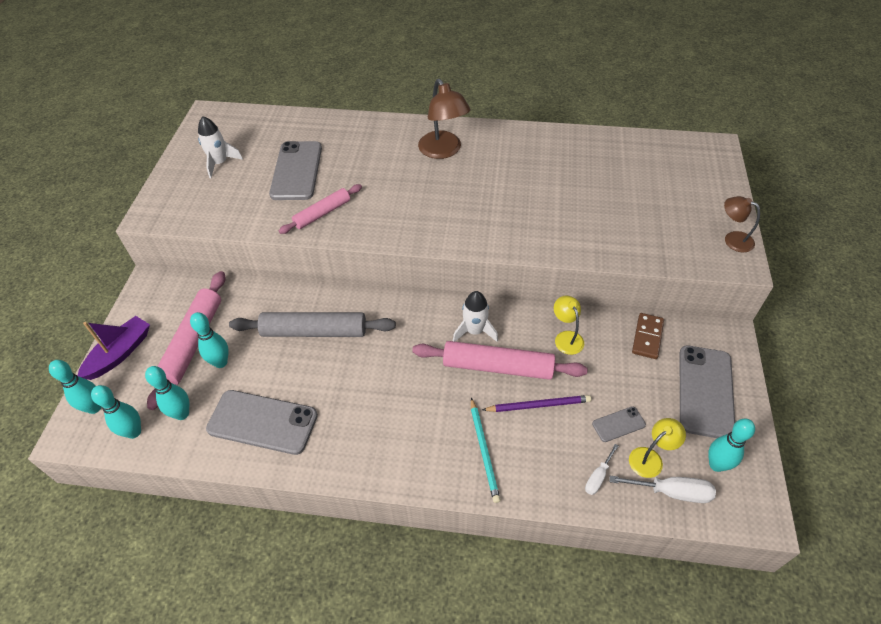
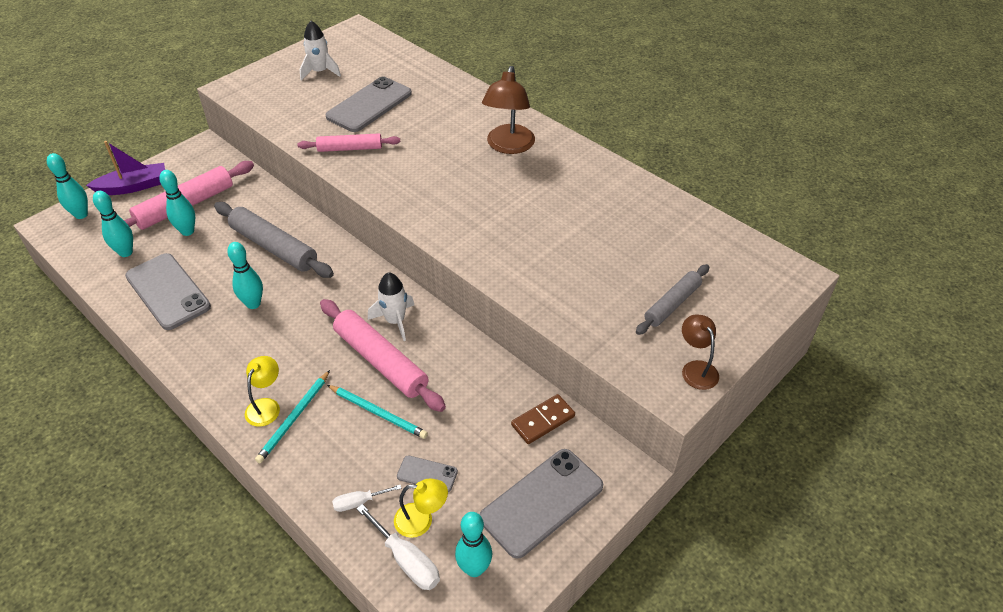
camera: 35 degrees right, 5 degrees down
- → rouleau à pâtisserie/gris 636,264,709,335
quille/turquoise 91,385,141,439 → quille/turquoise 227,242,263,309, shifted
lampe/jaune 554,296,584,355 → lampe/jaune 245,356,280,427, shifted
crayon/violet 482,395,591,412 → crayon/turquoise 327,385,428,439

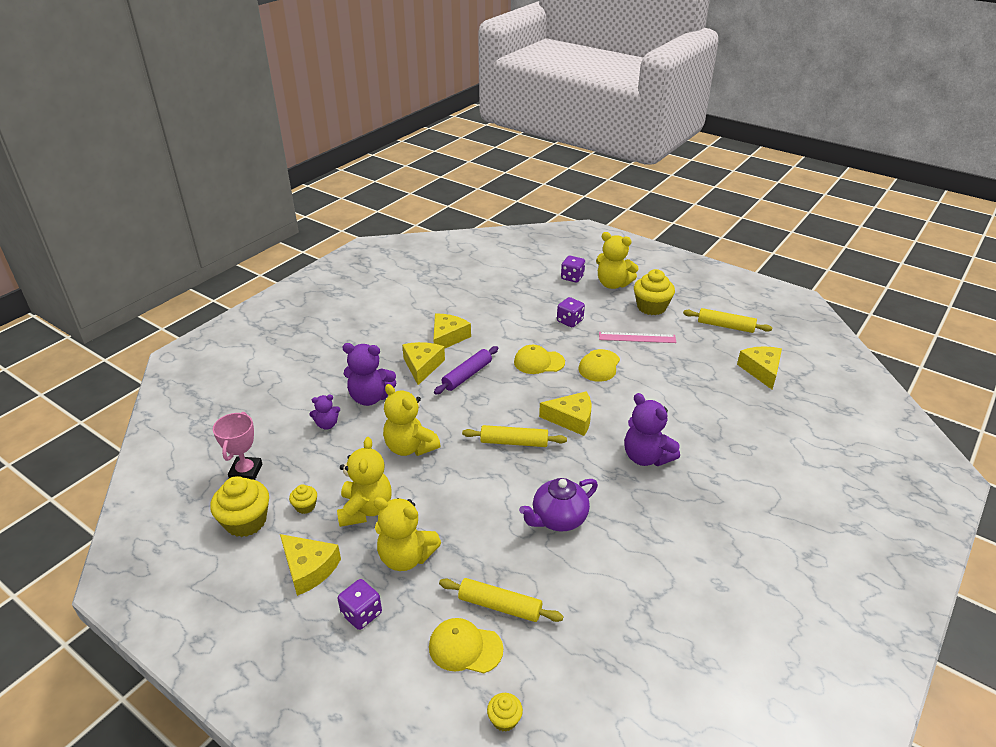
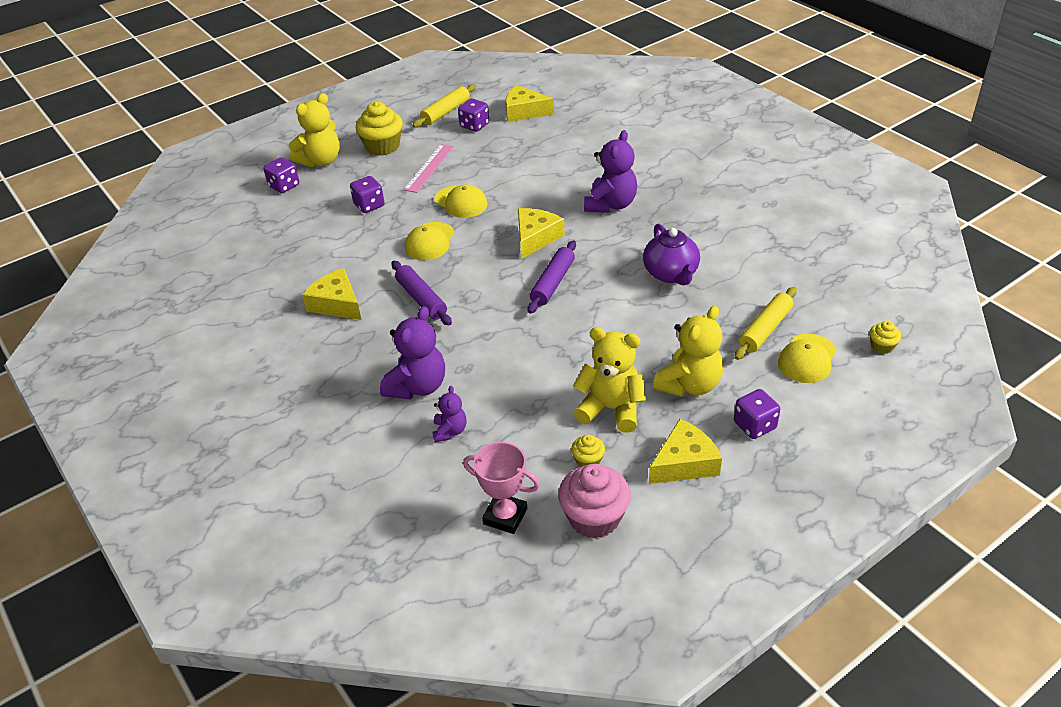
camera: 70 degrees left, 5 degrees up
ours en peluche/jaune 383,384,441,456 → -
fromage/jaune 402,342,445,385 → -
- → dé/violet 458,99,489,132
muffin/jaune 210,476,269,537 → muffin/rose 558,464,631,538
rouleau à pâtisserie/jaune 462,425,567,447 → rouleau à pâtisserie/violet 528,240,576,314
ours en peluche/violet 624,393,680,466 → ours en peluche/violet 584,130,637,213, 45 degrees counterclockwise

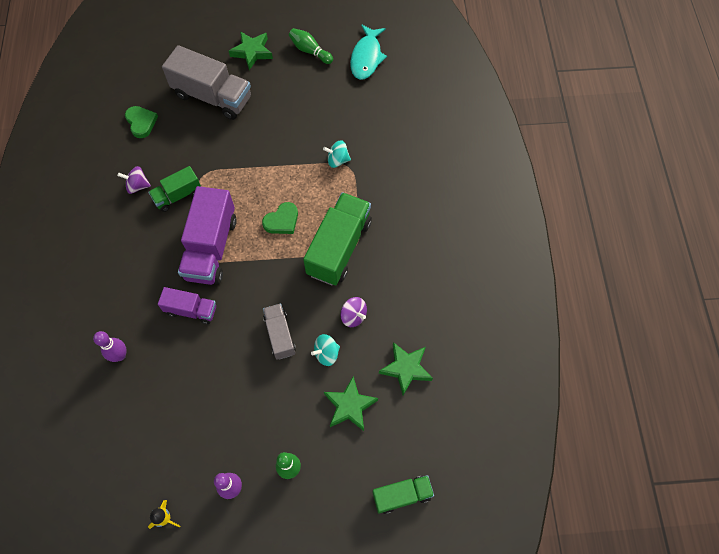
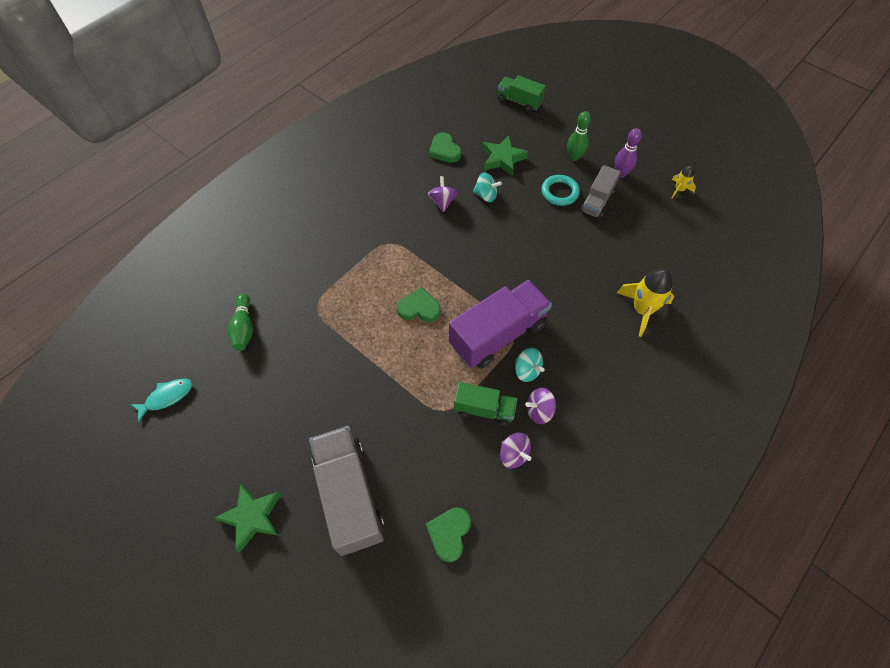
camera: 135 degrees left, 5 degrees down
camion/violet 158,287,216,324 → -
camion/vert 303,192,372,285 → -
- → toupie/violet 525,388,556,424
- → anneau/turquoise 541,175,580,206
camion/gris 263,303,296,360 → camion/gris 580,165,620,219, shifted
quille/vert 289,28,333,64 → quille/vert 227,293,253,351, shifted
toupie/turquoise 323,140,351,168 → toupie/turquoise 515,348,545,382, shifted
quille/violet 93,331,127,362 → fusée/jaune 617,268,674,337
étoile/vert 379,342,433,395 → cœur/vert 429,132,461,163
poisson/turquoise 350,24,387,80 → poisson/turquoise 131,378,192,422, x0.64

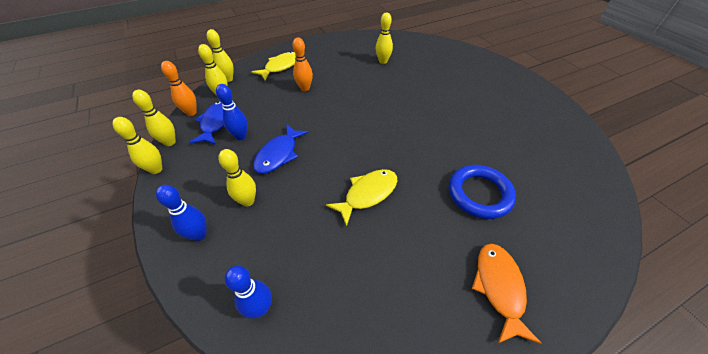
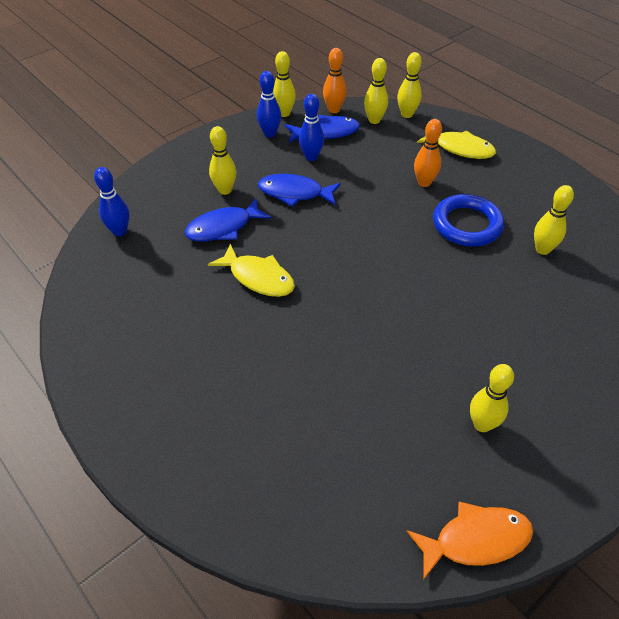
camera: 75 degrees right, 0 degrees up
- → poisson/bleu 185,198,271,241
quille/jaune 112,117,162,174 → quille/jaune 470,364,514,432, shifted
quille/bleu 156,185,207,241 → quille/bleu 257,71,281,137, shifted
anneau/bleu 449,165,516,219 → anneau/bleu 433,194,504,247, shifted
poisson/orange 472,243,542,344 → poisson/orange 407,502,533,580, shifted

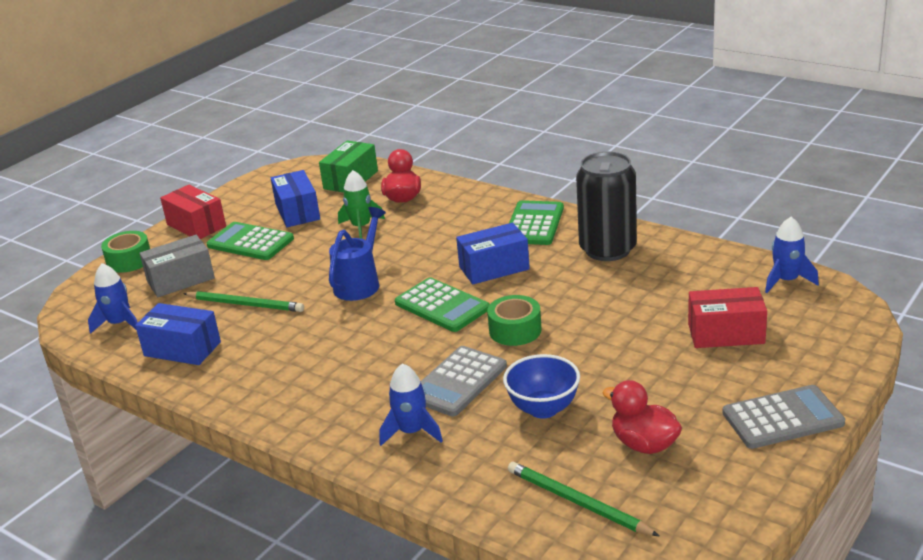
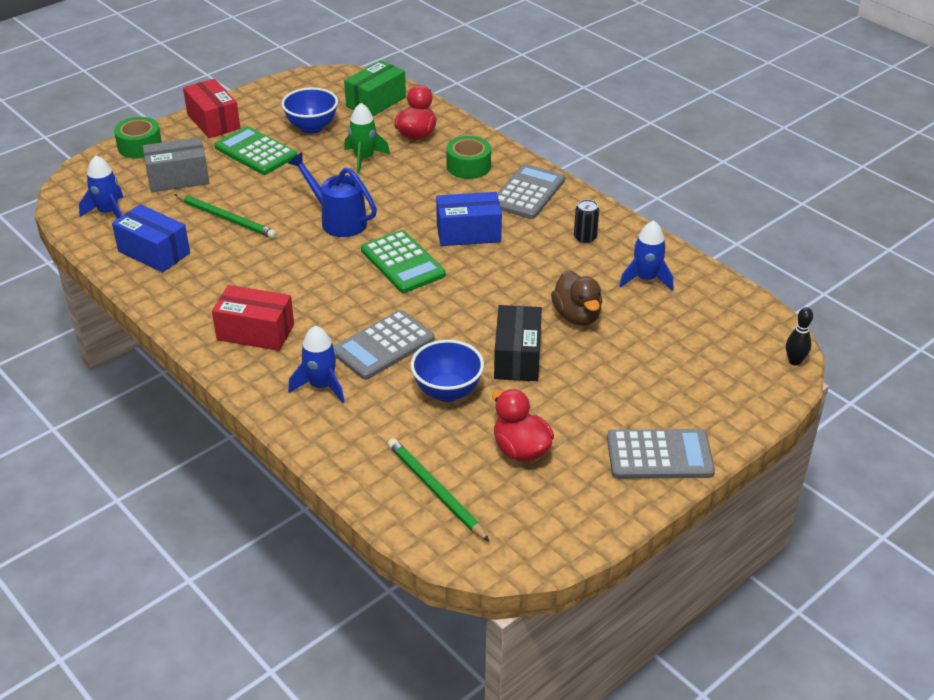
camera: 10 degrees right, 10 degrees up
- → boîte/noir 494,305,542,381
- → canard/marron 551,270,602,326
- → quille/noir 786,307,813,366
ruban adhésif/vert 487,295,542,346 → ruban adhésif/vert 446,136,491,179, shifted
boîte/rouge 688,287,767,348 → boîte/rouge 212,285,294,351, shifted
fusée/bleu 765,217,819,293 → fusée/bleu 619,220,673,291, shifted
boîte/bleu 271,170,320,227 → bol/bleu 282,87,338,134
calculatrice/vert 509,200,564,245 → calculatrice/gris 497,164,565,219
arrosoir/bleu 329,207,386,301 → arrosoir/bleu 288,152,377,237, 90 degrees counterclockwise
canette/noir 576,152,637,261 → canette/noir 574,199,599,243, x0.41

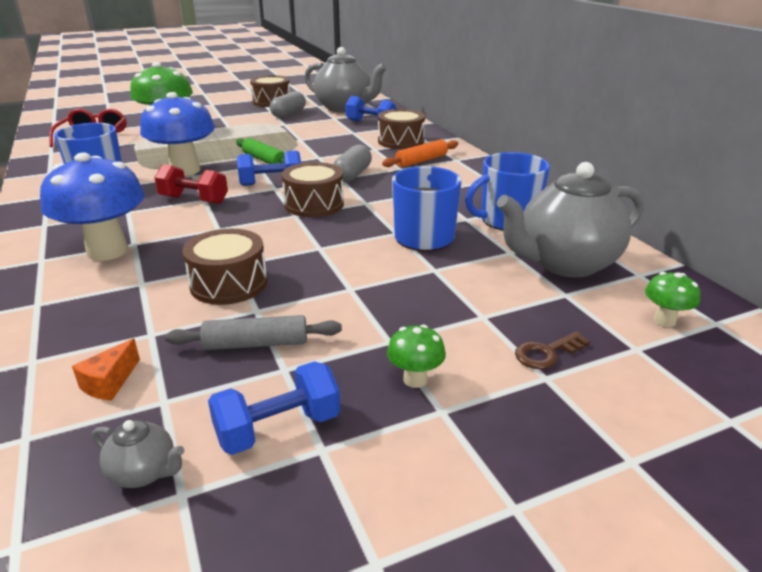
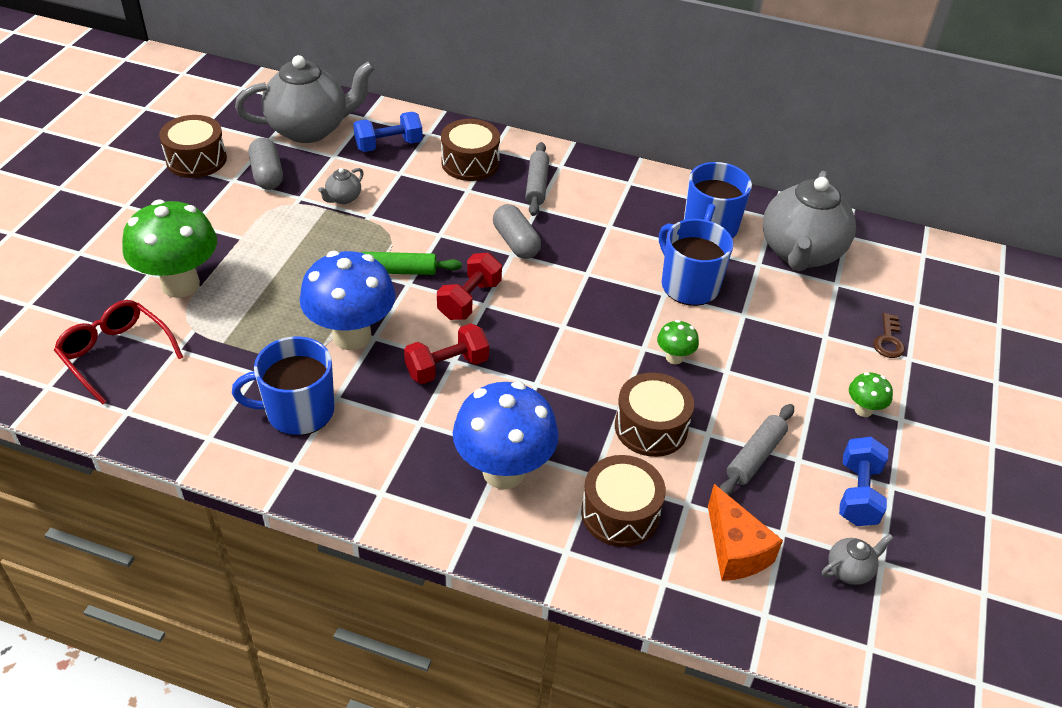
camera: 50 degrees left, 15 degrees up
- → théière/gris 318,168,364,204
tambour/marron 281,162,344,217 → tambour/marron 581,455,666,547, shifted
champignon/vert 645,272,701,327 → champignon/vert 657,320,699,364, shifted
haltère/bleu 237,150,301,186 → haltère/rouge 437,253,502,320
rouleau à pâtisserie/orange 382,140,458,167 → rouleau à pâtisserie/gris 525,142,549,216
fromage/orange 72,338,140,401 → fromage/orange 708,484,783,581, x1.67

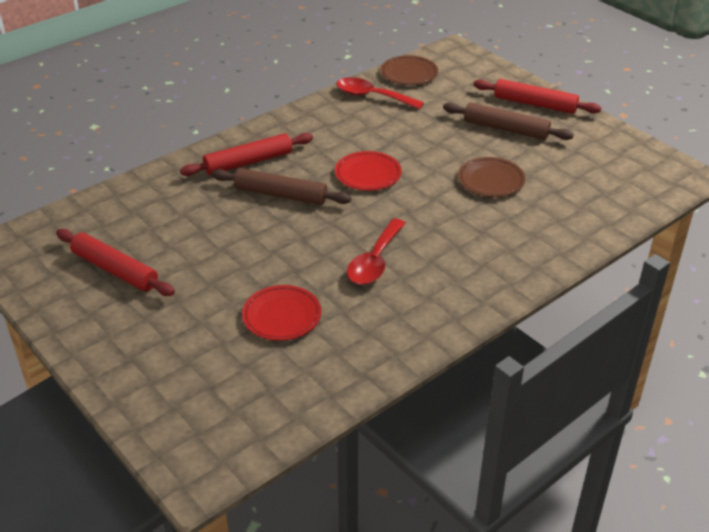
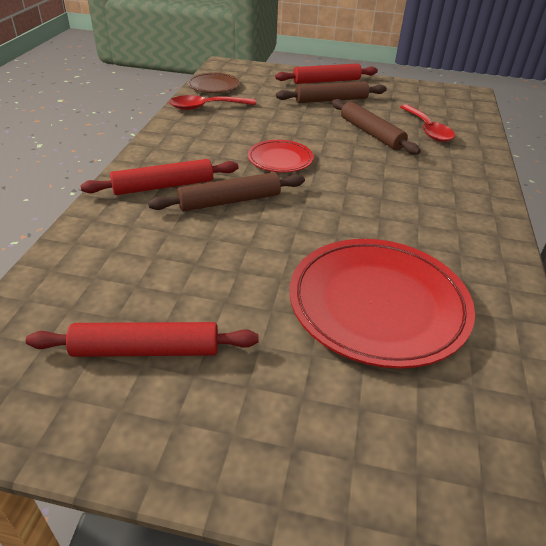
camera: 40 degrees left, 0 degrees up
cuillère/rouge 347,218,406,285 → cuillère/rouge 400,104,455,142, shifted
assiette/marron 458,157,525,197 → rouleau à pâtisserie/marron 332,99,421,155
rouleau à pâtisserie/rouge 180,133,313,176 → rouleau à pâtisserie/rouge 80,159,238,195, 45 degrees clockwise
assiette/rouge 242,285,321,341 → assiette/rouge 289,239,475,369, x1.92

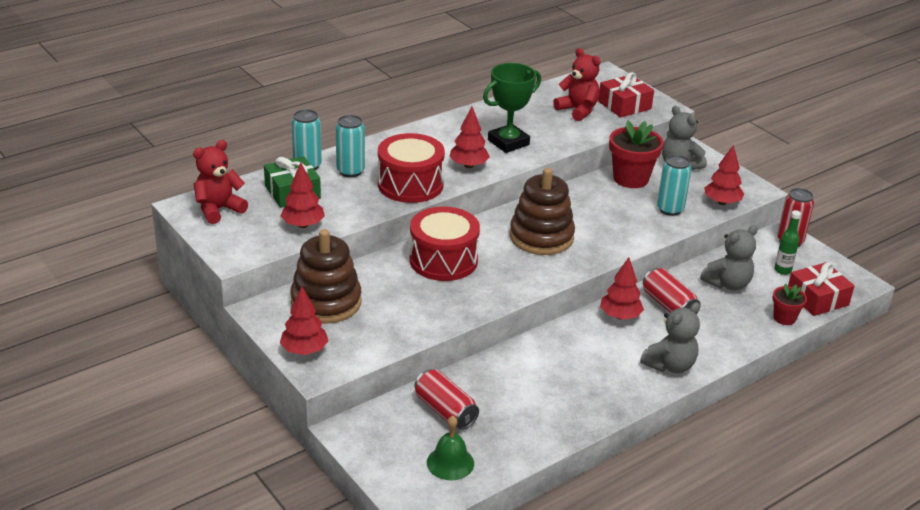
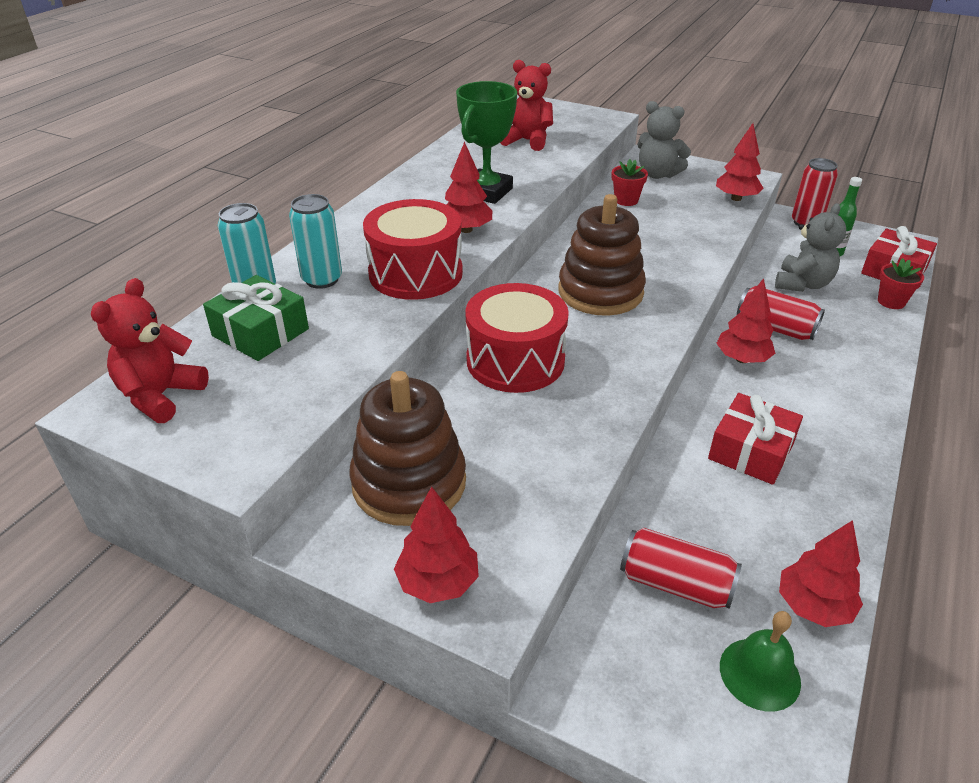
camera: 25 degrees left, 5 degrees up
ours en peluche/gris 640,302,700,373 → -
canette/turquoise 657,155,692,216 → -
arbre/rouge 281,162,325,228 → arbre/rouge 779,520,863,627, shifted
cadeau/rouge 598,72,654,118 → cadeau/rouge 708,393,803,485, shifted
pot de fleurs/rouge 609,120,664,188 → pot de fleurs/rouge 612,159,648,206, x0.56

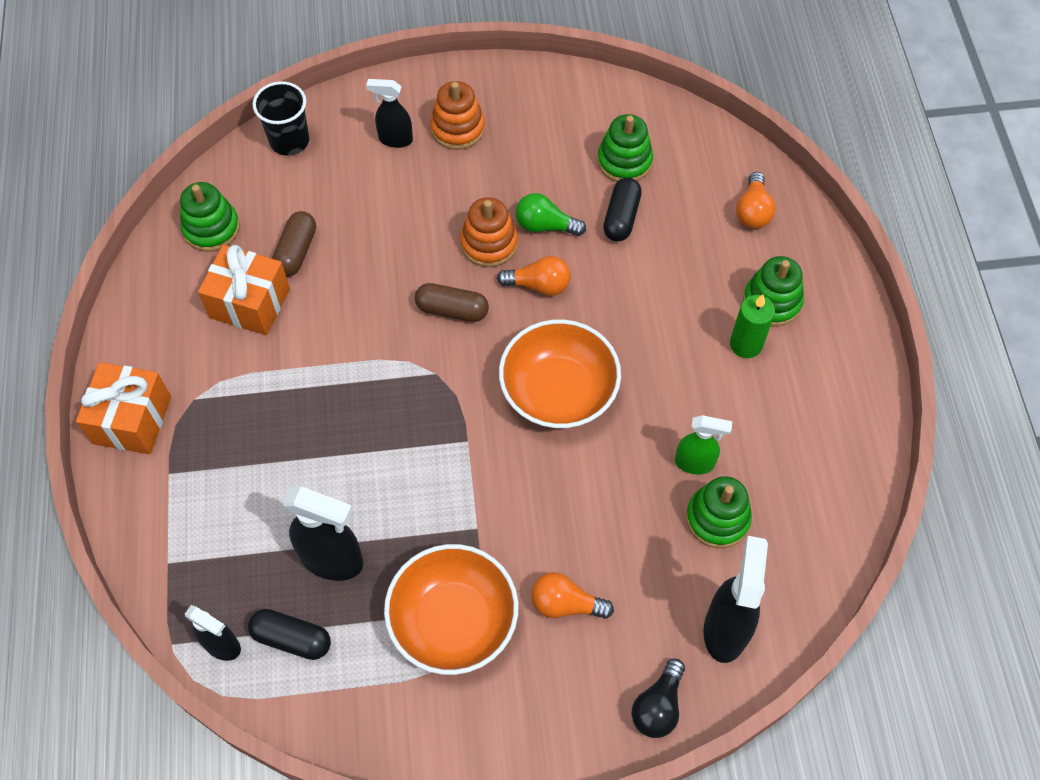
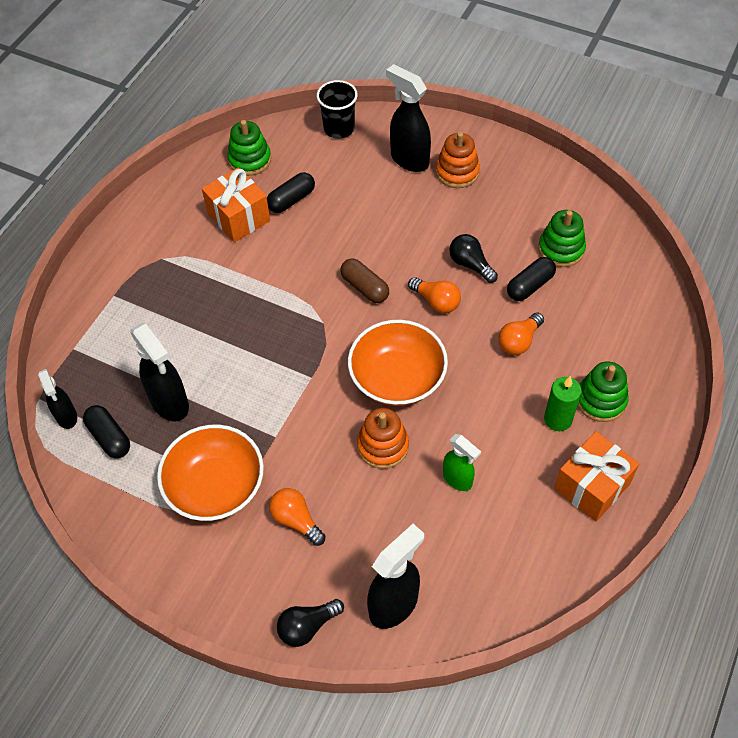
camera: 35 degrees right, 5 degrees down
jouet à empiler/vert 686,476,752,548 → -
cadeau/orange 76,362,171,454 → cadeau/orange 554,431,639,522, shifted
jouet à empiler/orange 460,197,518,267 → jouet à empiler/orange 357,408,409,469, shifted
ampoule/orange 736,172,775,229 → ampoule/orange 498,312,544,355, shifted
gélule/marron 272,211,316,277 → gélule/noir 267,172,315,213
ampoule/vert 516,193,586,236 → ampoule/noir 449,234,498,283
vaporisateur/noir 366,79,413,148 → vaporisateur/noir 386,64,431,172, x1.61

